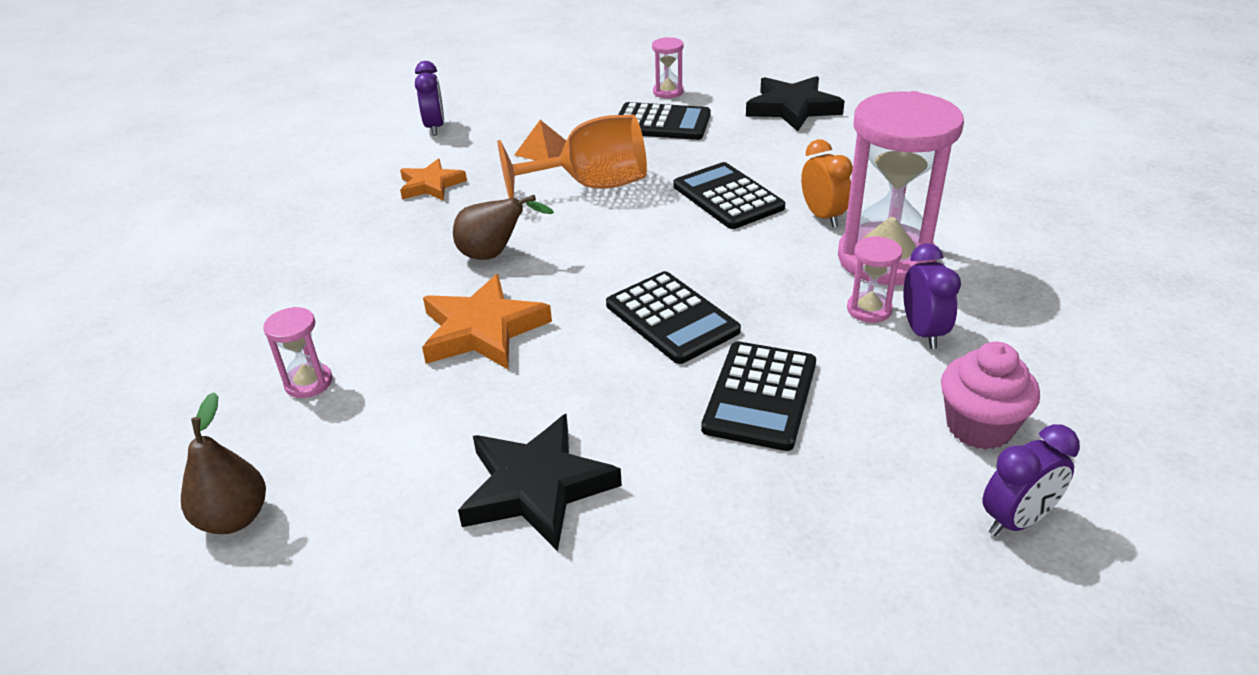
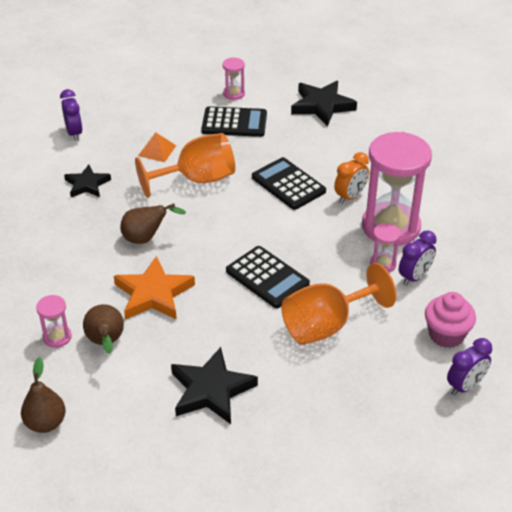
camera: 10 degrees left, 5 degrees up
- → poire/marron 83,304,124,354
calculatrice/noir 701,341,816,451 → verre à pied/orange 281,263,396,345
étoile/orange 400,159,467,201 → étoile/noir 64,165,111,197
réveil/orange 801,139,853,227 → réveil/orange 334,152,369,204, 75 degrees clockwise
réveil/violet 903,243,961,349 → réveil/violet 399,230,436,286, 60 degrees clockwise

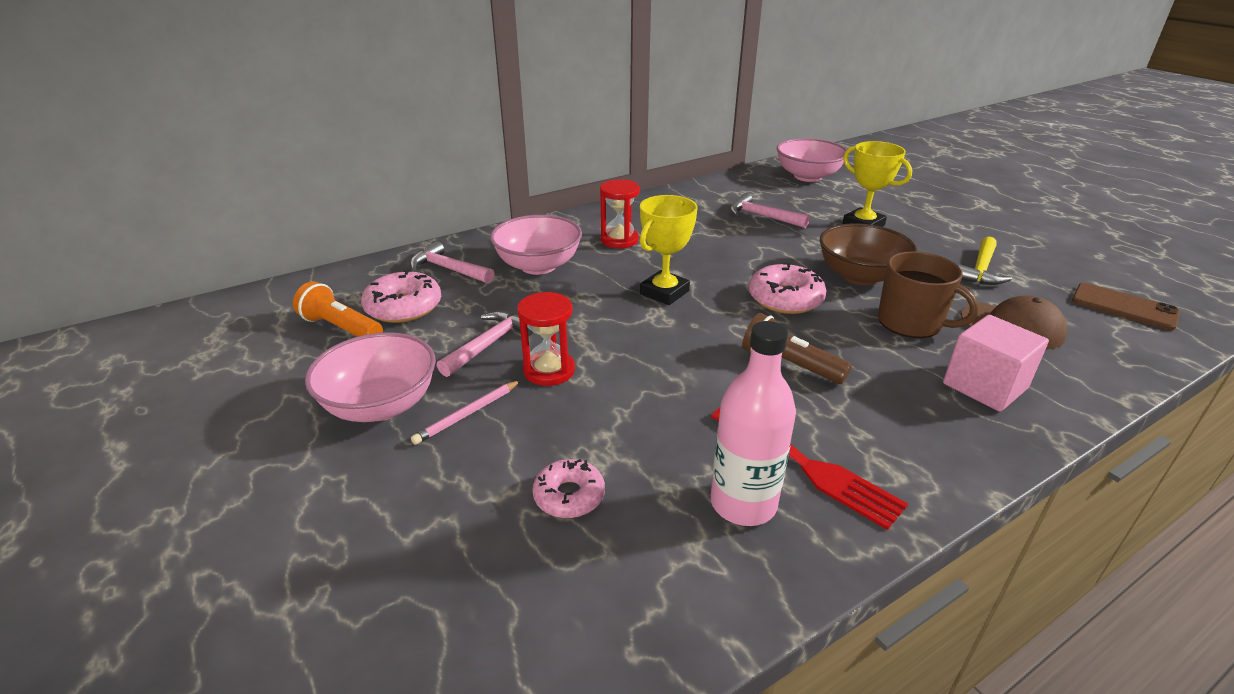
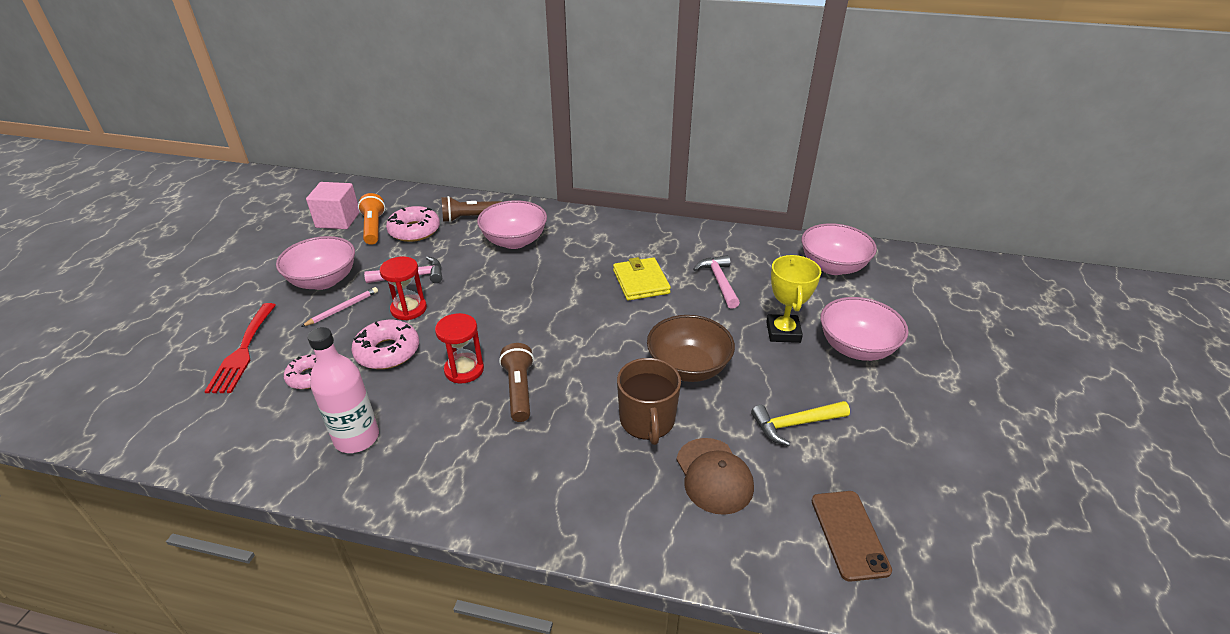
camera: 45 degrees right, 5 degrees up
trophée/jaune 640,195,698,305 → -
- → portefeuille/jaune 613,257,671,301
- → bol/rose 821,297,909,361
sablier/rouge 600,179,640,248 → sablier/rouge 435,313,484,383, shifted
fourchette/rouge 711,408,908,530 → fourchette/rouge 204,303,276,393, shifted
beignet/rose 749,263,827,314 → beignet/rose 351,320,419,369, shifted
cube/rose 943,315,1049,412 → cube/rose 306,182,360,229, shifted
marteau/rose 410,241,494,284 → lampe de poche/marron 442,196,502,222
crayon/rose 411,380,521,445 → crayon/rose 301,287,378,327, 135 degrees clockwise

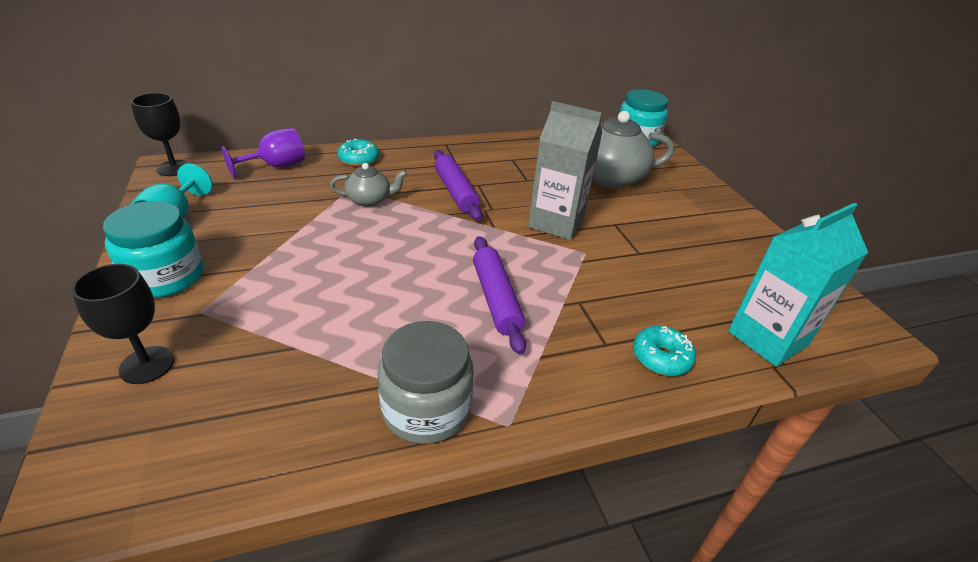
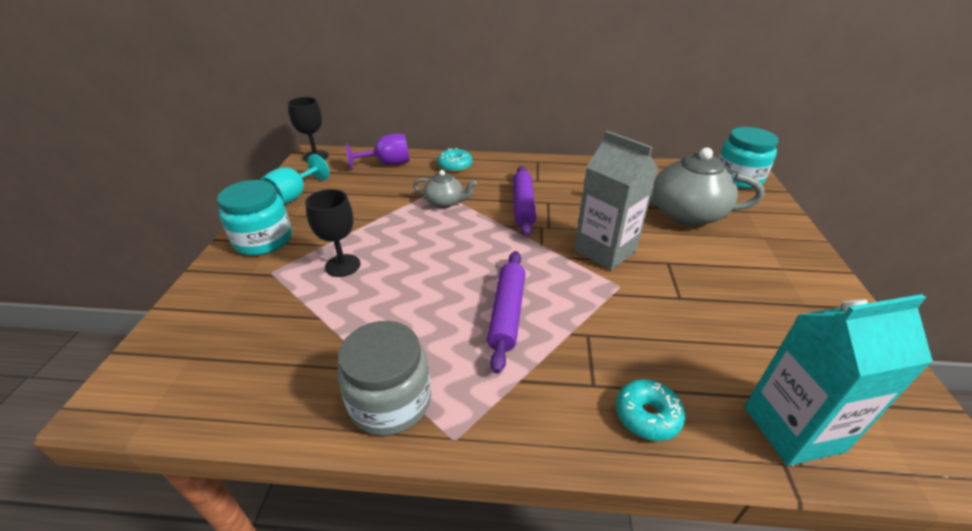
camera: 25 degrees right, 0 degrees up
verre à pied/noir 71,264,174,384 → verre à pied/noir 305,189,361,277, shifted

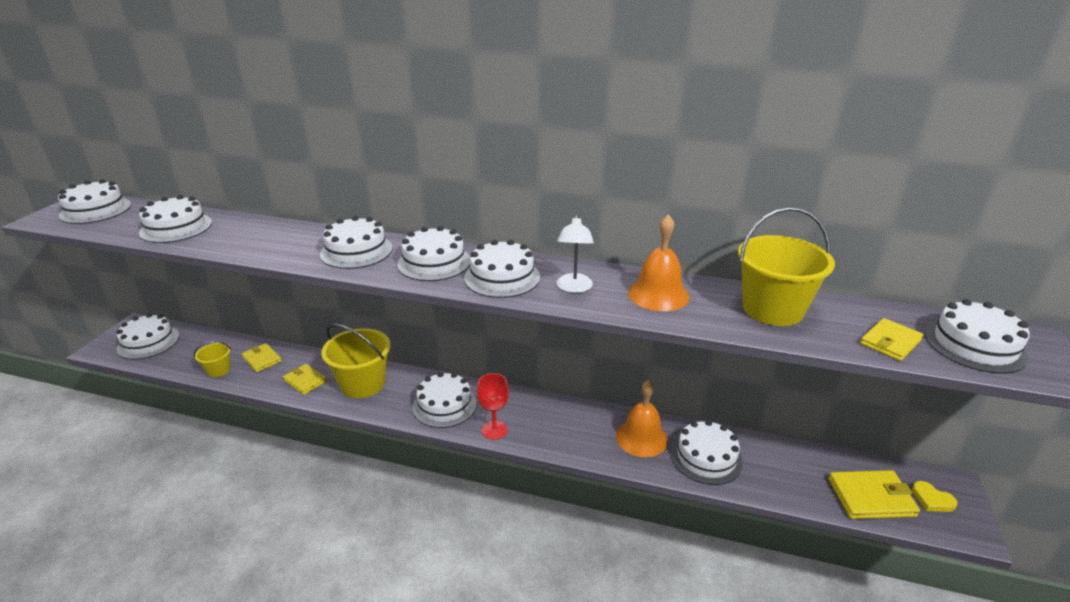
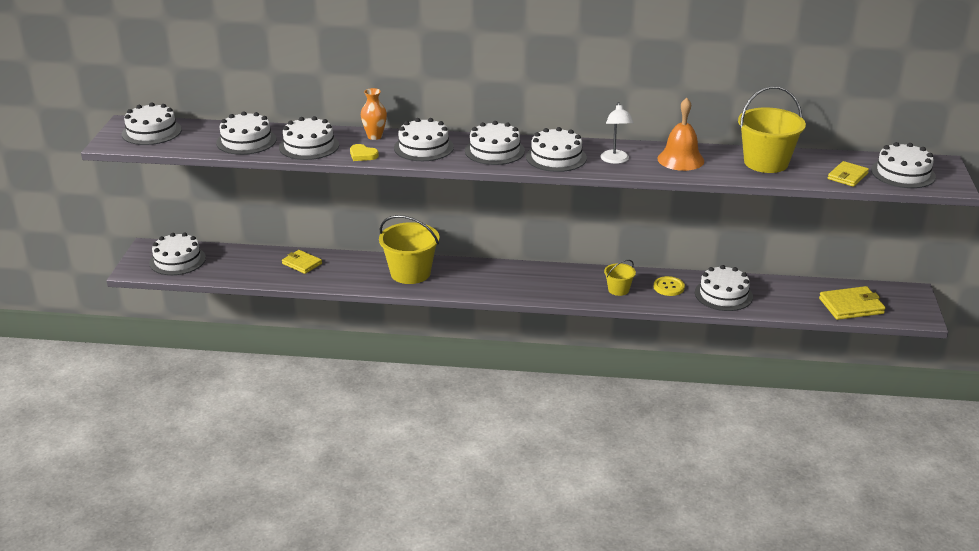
camera: 10 degrees left, 0 degrees up
portefeuille/jaune 283,364,327,395 → -
verre à pied/rouge 477,373,509,440 → -
- → vase/orange 361,88,387,140
seau/jaune 194,341,231,377 → seau/jaune 604,260,636,296, shifted
gâteau/blanc 413,372,477,428 → gâteau/blanc 279,116,339,160, shifted
cœur/jaune 912,481,958,512 → cœur/jaune 350,144,379,161, shifted
cloche/orange 616,380,668,457 → bouton/jaune 653,276,685,296

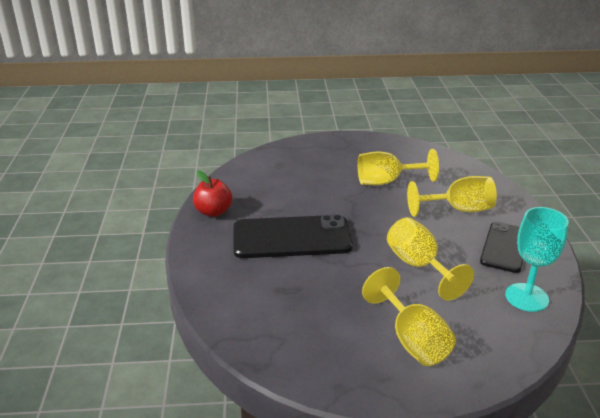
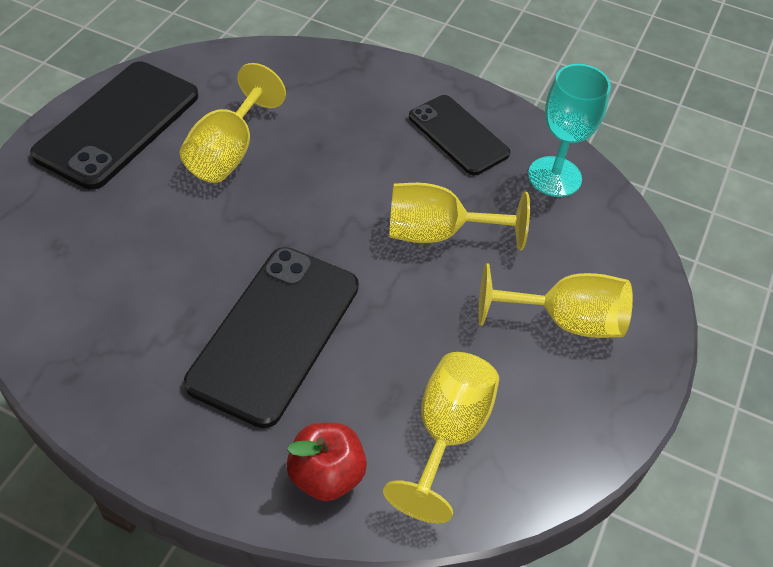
camera: 65 degrees left, 20 degrees up
- → téléphone/noir 30,61,198,190
pomme/rouge 193,171,232,217 → pomme/rouge 286,423,367,501, shifted
verre à pied/jaune 407,176,497,217 → verre à pied/jaune 383,352,499,523, shifted

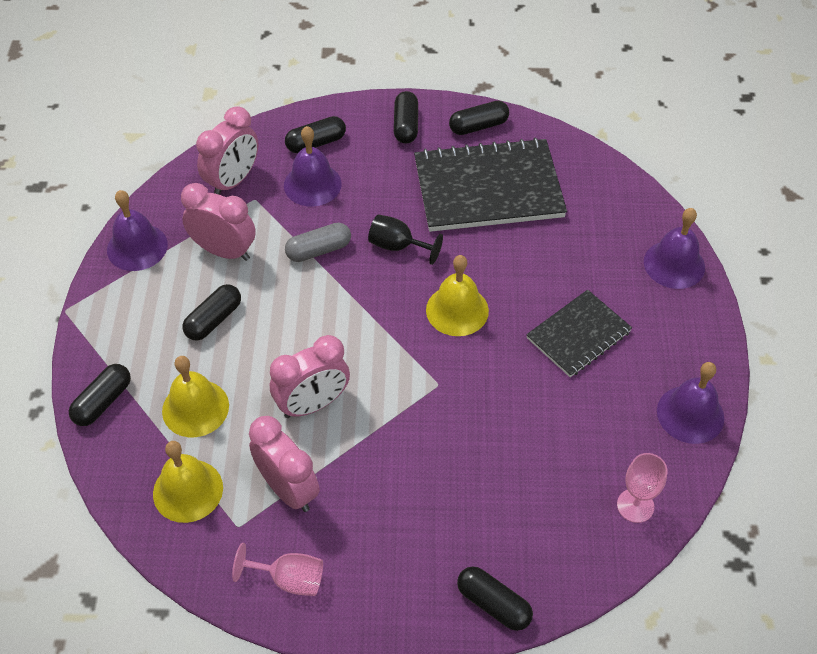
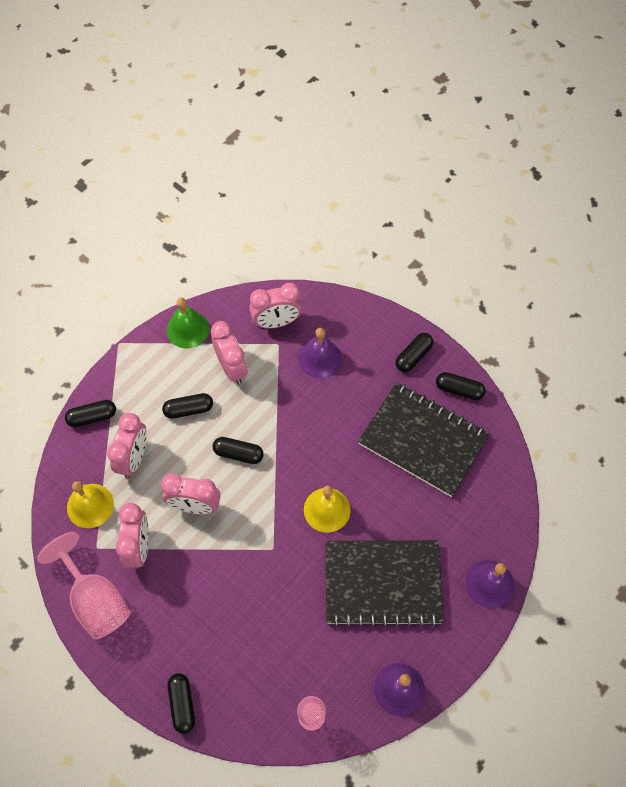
camera: 40 degrees right, 10 degrees up
gélule/gris 285,223,351,262 → -
verre à pied/noir 368,214,443,265 → -
gélule/noir 285,116,346,153 → gélule/noir 213,437,264,464, shifted
cloche/jaune 162,356,229,437 → réveil/rose 107,413,147,478
cloche/violet 107,190,168,271 → cloche/vert 167,298,210,349
verre à pied/rose 232,543,323,596 → verre à pied/rose 37,532,131,639, x1.80
carnet/noir 526,290,632,377 → carnet/noir 326,540,444,627, x1.73

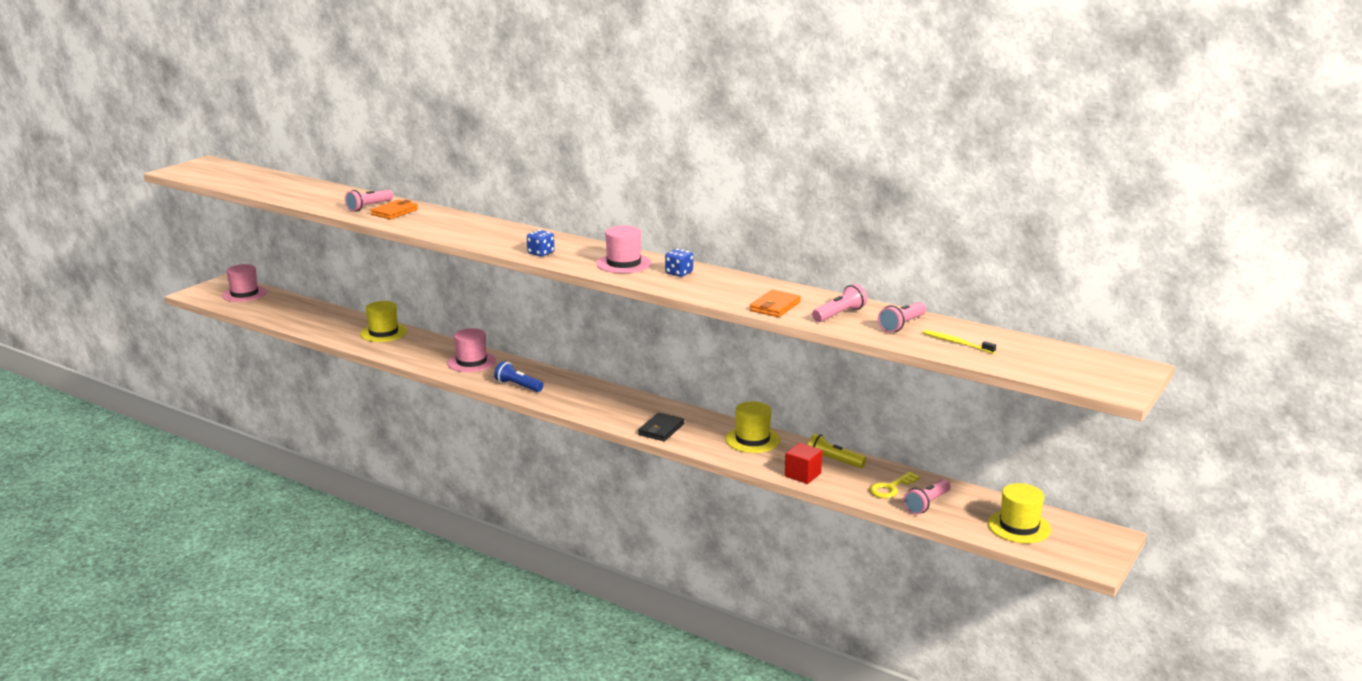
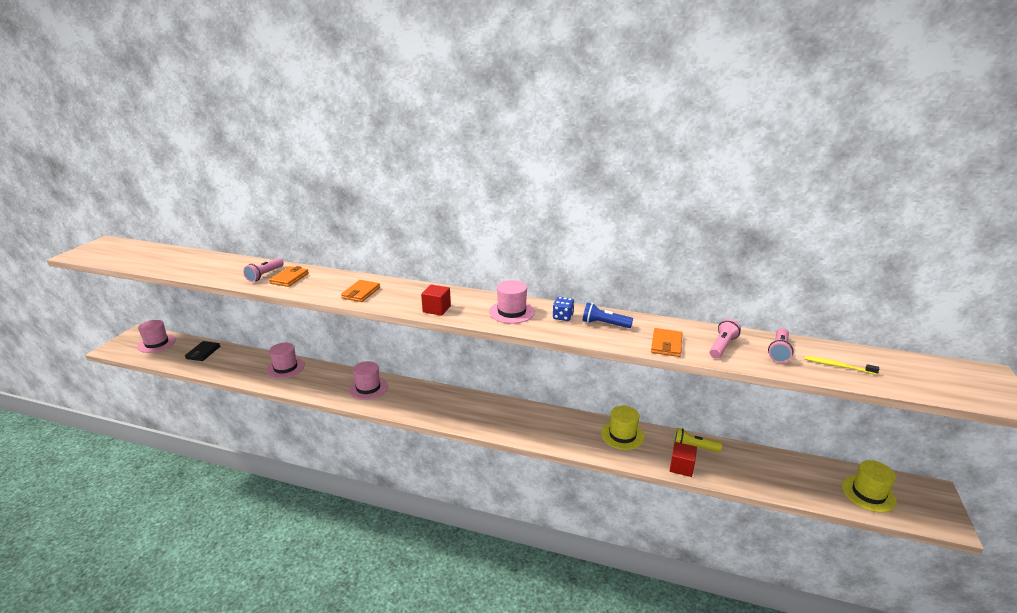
camera: 15 degrees left, 5 degrees up
clé/jaune 869,472,920,498 → -
lampe de poche/rose 903,479,950,515 → -
- → portefeuille/orange 341,280,380,302
lampe de poche/bleu 494,361,543,392 → lampe de poche/bleu 583,303,633,328, shifted
portefeuille/noir 638,412,684,441 → portefeuille/noir 185,341,220,361, shifted
dé/bleu 527,230,555,257 → cube/rouge 421,284,451,316
chapeau/jaune 360,301,407,342 → chapeau/rose 266,343,305,379

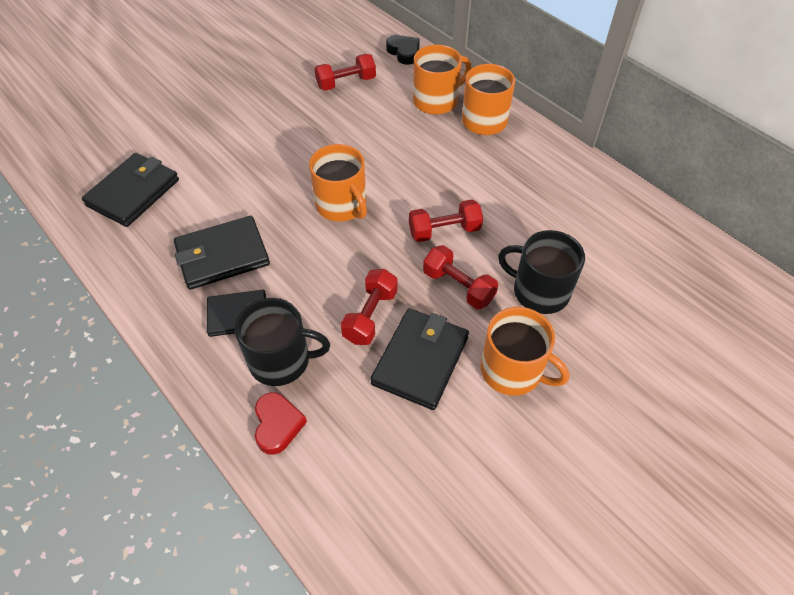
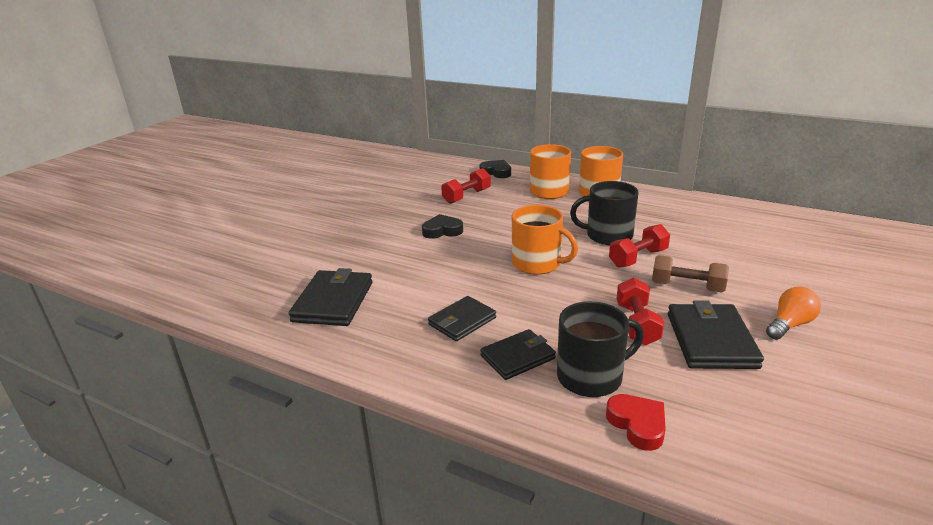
camera: 20 degrees left, 25 degrees down
- → cœur/noir 422,214,463,239
tasse/noir 498,230,585,314 → tasse/noir 570,181,638,245, shifted
tasse/orange 481,307,569,396 → ampoule/orange 766,287,821,340
haltère/rouge 423,245,498,309 → haltère/marron 652,255,729,293
portefeuille/noir 174,216,270,290 → portefeuille/noir 428,296,496,341, x0.66

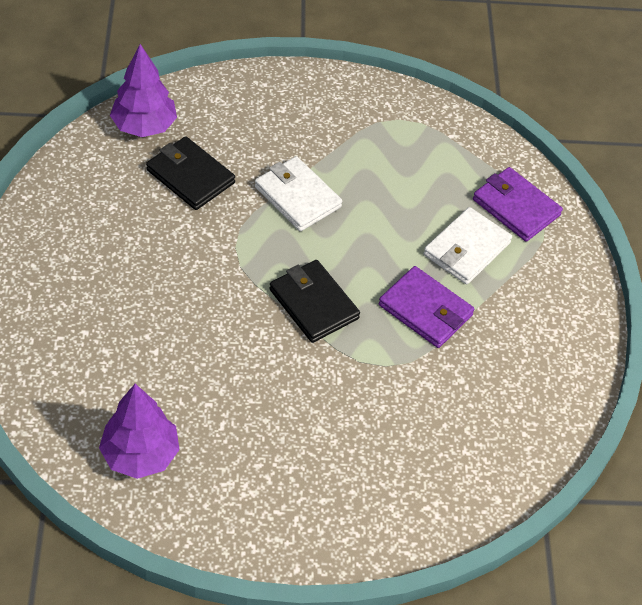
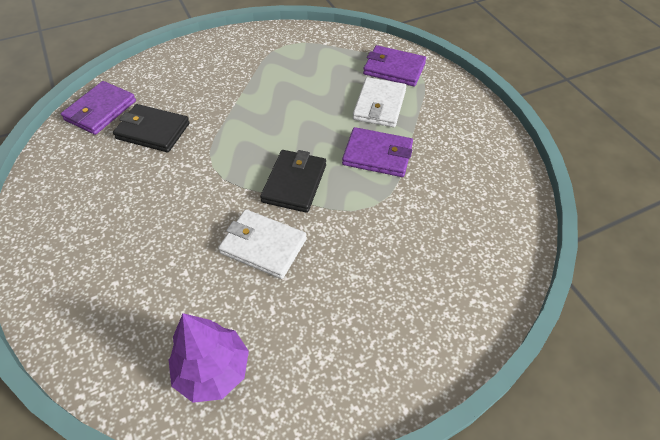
camera: 20 degrees left, 0 degrees up
portefeuille/blanc 255,156,342,231 → portefeuille/blanc 218,209,307,279, shifted
arbre/violet 110,44,177,137 → portefeuille/violet 61,81,136,135
portefeuille/noir 269,260,360,343 → portefeuille/noir 260,150,326,213, 75 degrees clockwise

